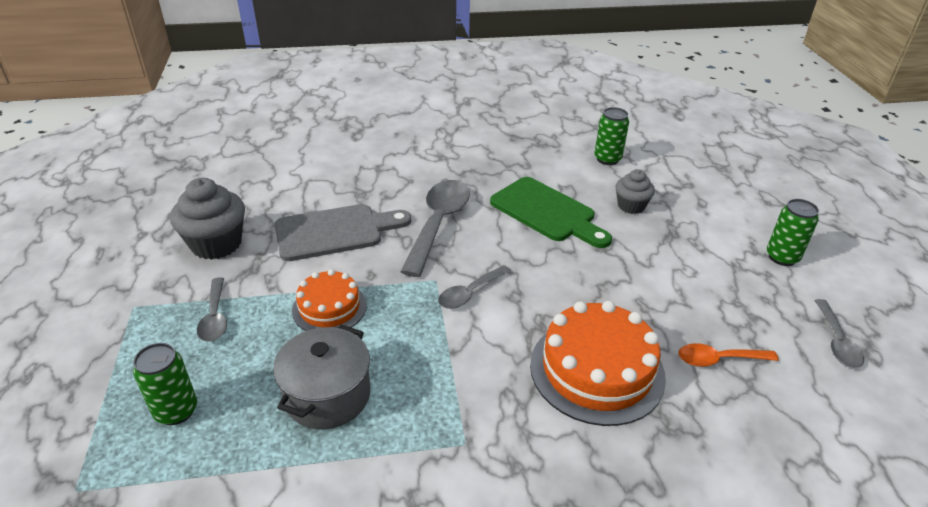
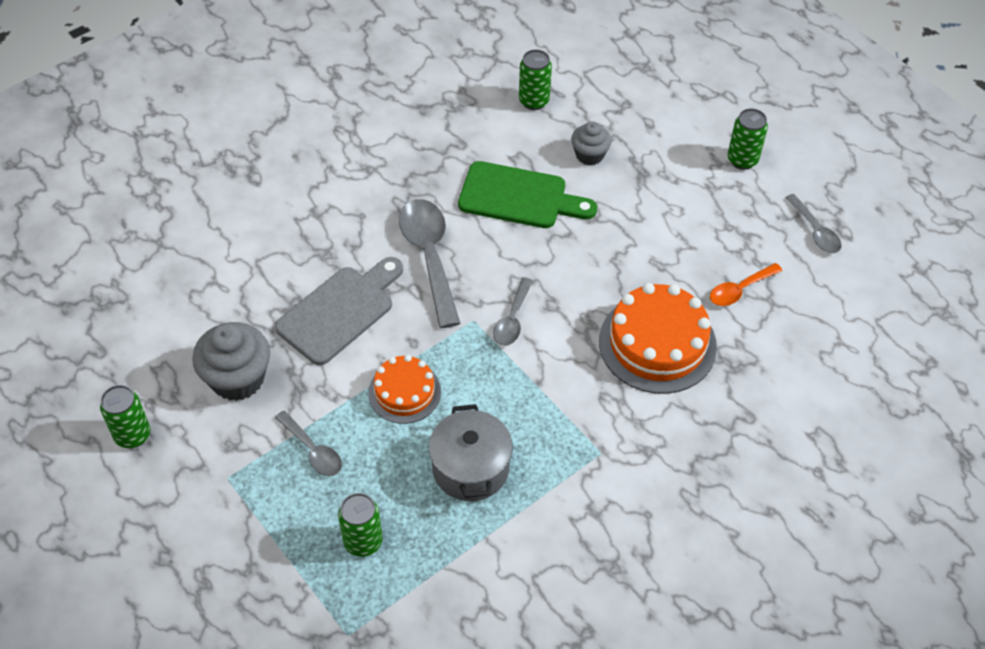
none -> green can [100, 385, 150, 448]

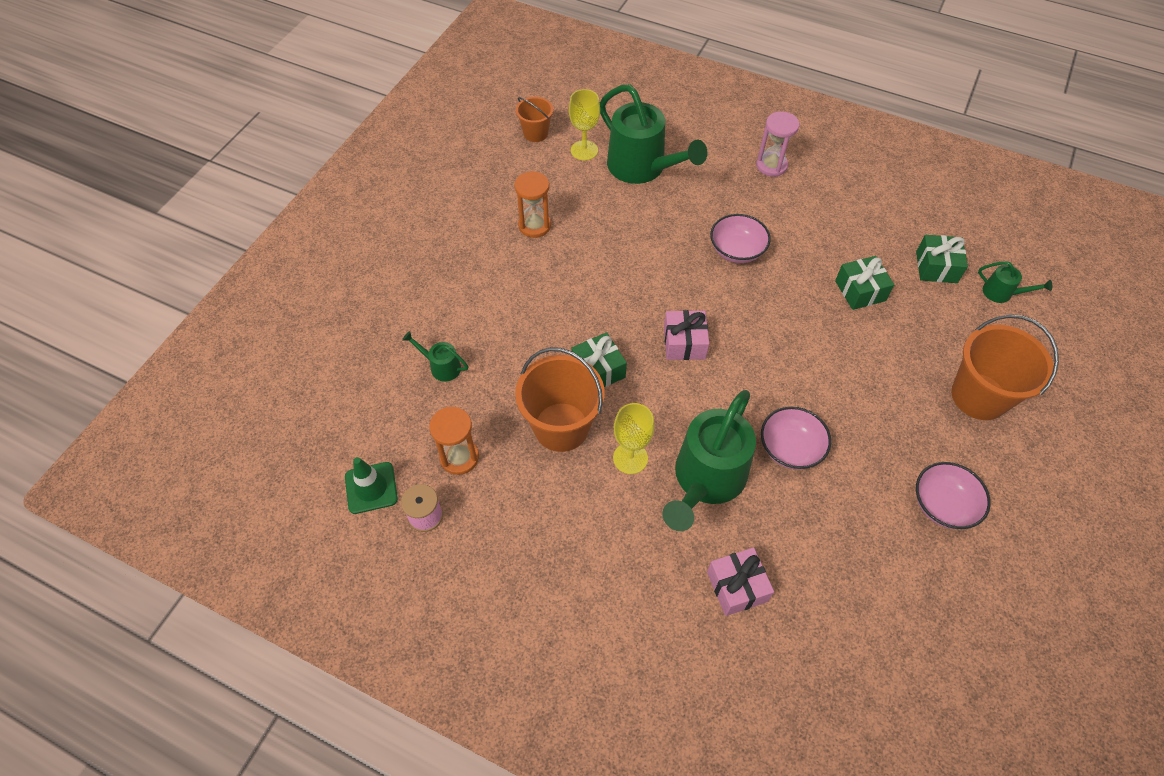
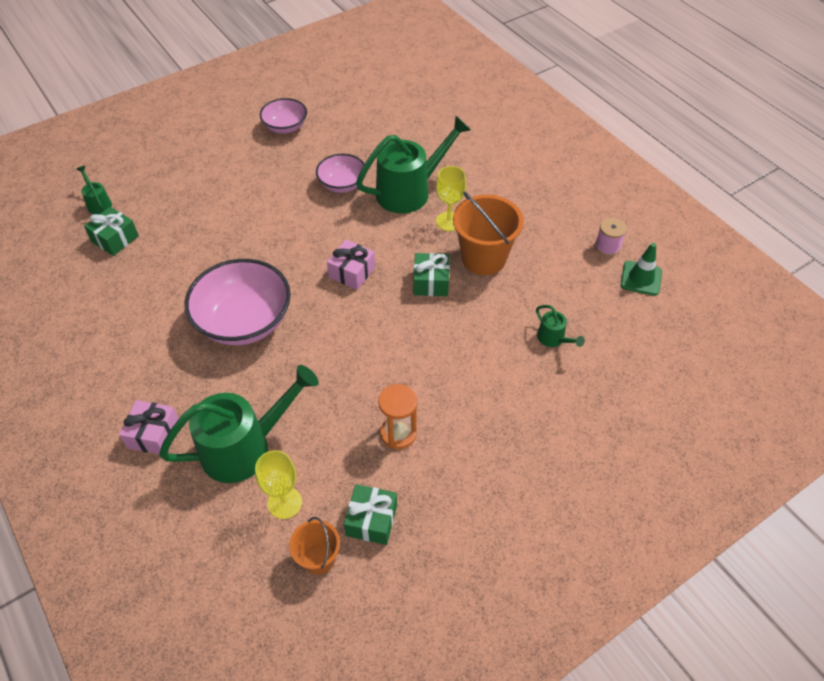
pink gift [707, 547, 774, 616] -> pink gift [119, 400, 179, 454], move
green watering can [600, 85, 707, 184] -> green watering can [159, 365, 319, 483], 75 degrees clockwise
pink bowl [710, 214, 771, 263] -> pink bowl [184, 259, 291, 345], x1.76
green gift [835, 256, 894, 310] -> green gift [344, 484, 397, 545], move
orange hourglass [429, 407, 479, 475] -> none
pink hourglass [756, 111, 799, 177] -> none
orange bucket [951, 315, 1059, 420] -> none

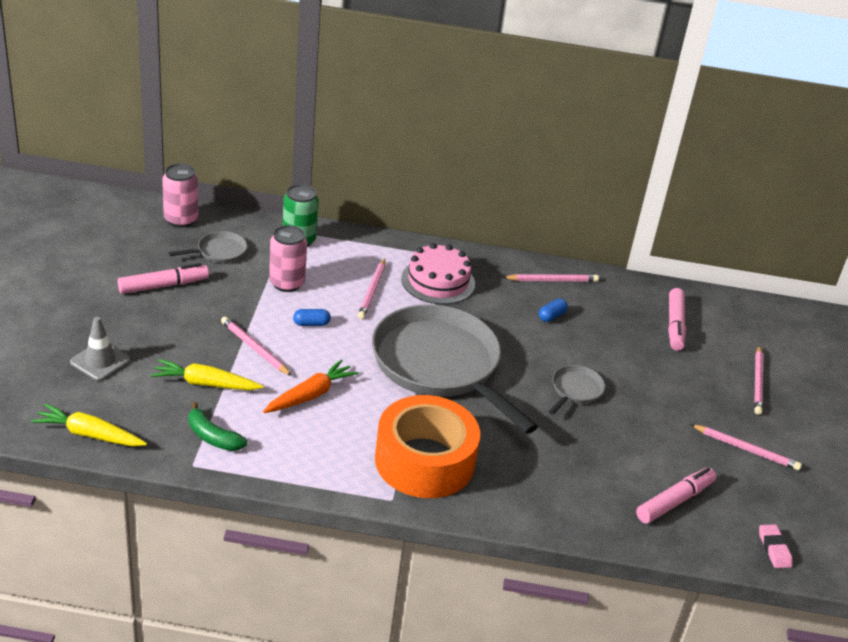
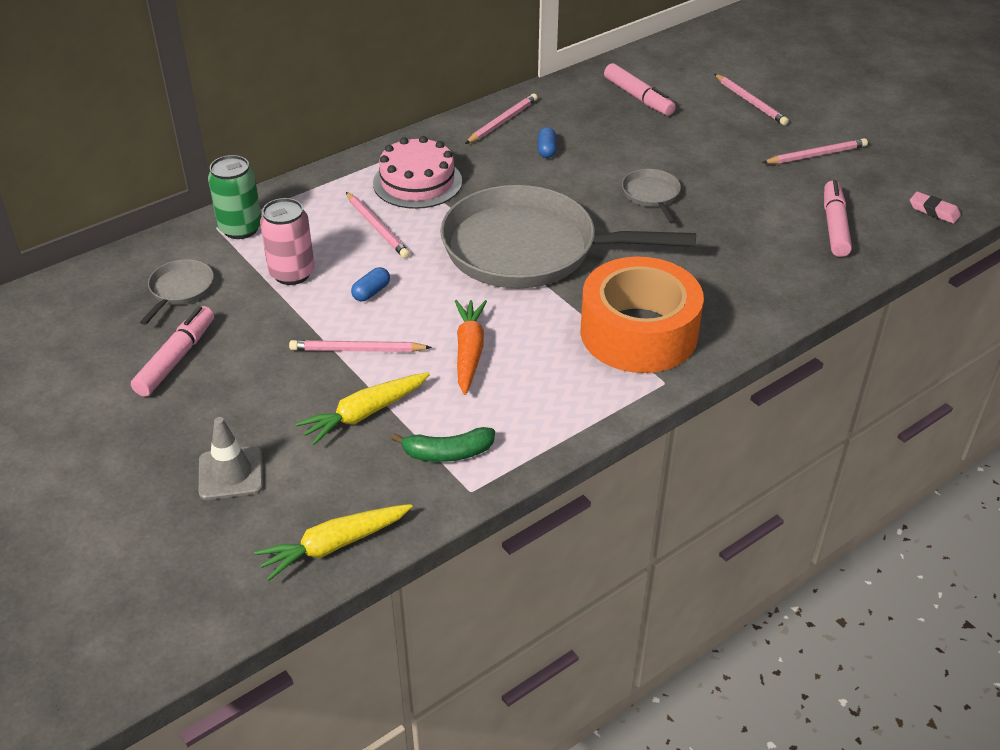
pink can [162, 163, 198, 228] -> none

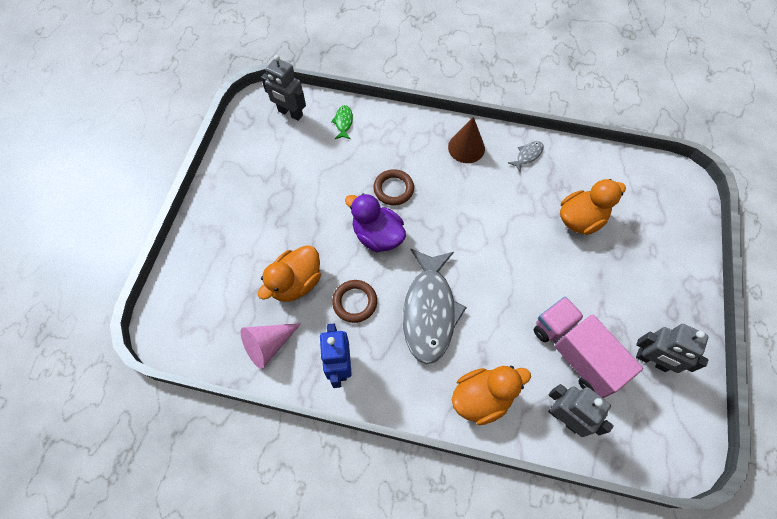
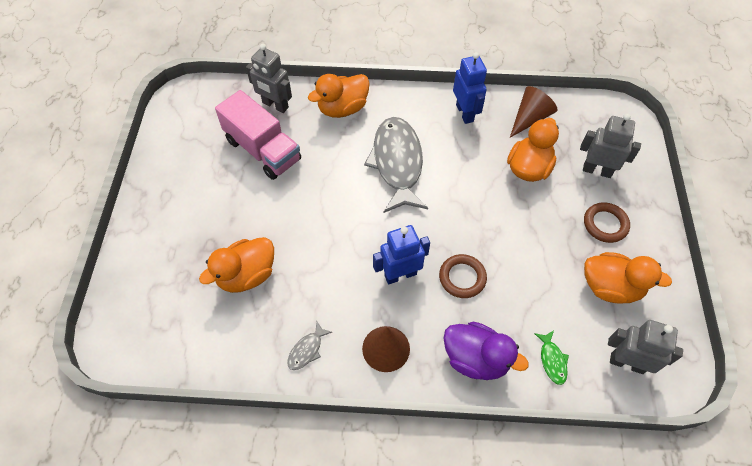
none -> blue robot [373, 225, 430, 284]
purple duck [345, 193, 406, 252] -> purple duck [443, 321, 529, 380], move
pink cone [241, 323, 301, 369] -> brown cone [510, 86, 557, 138]
grey robot [636, 324, 708, 373] -> grey robot [580, 113, 641, 178], move
brown ring [332, 280, 377, 323] -> brown ring [584, 202, 630, 243], move
none -> orange duck [584, 252, 672, 304]

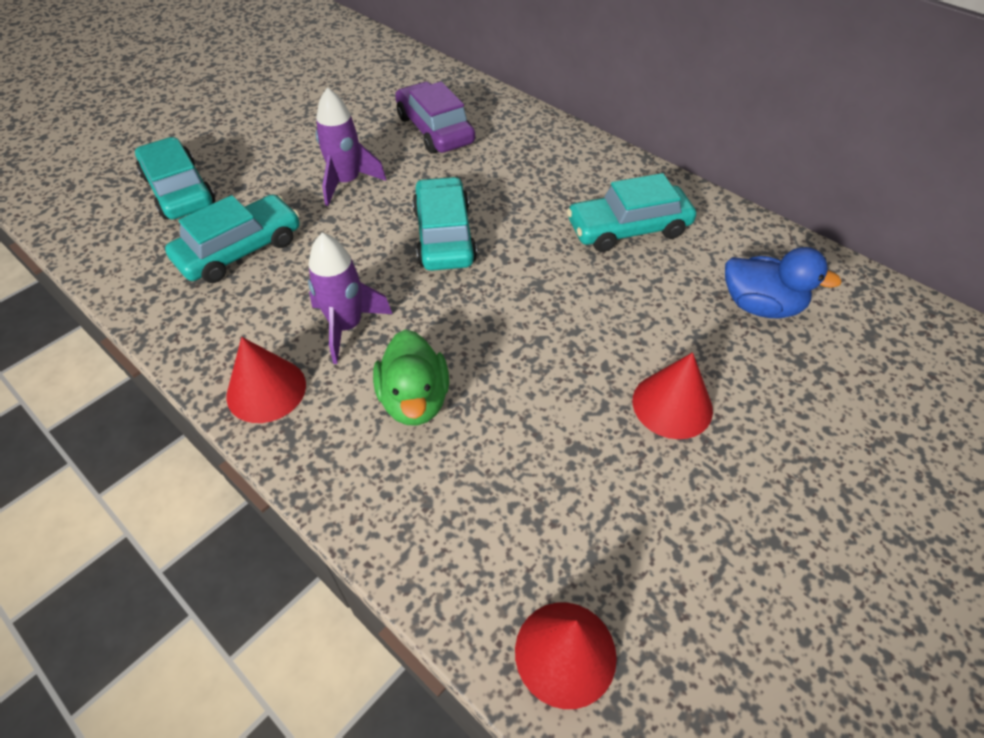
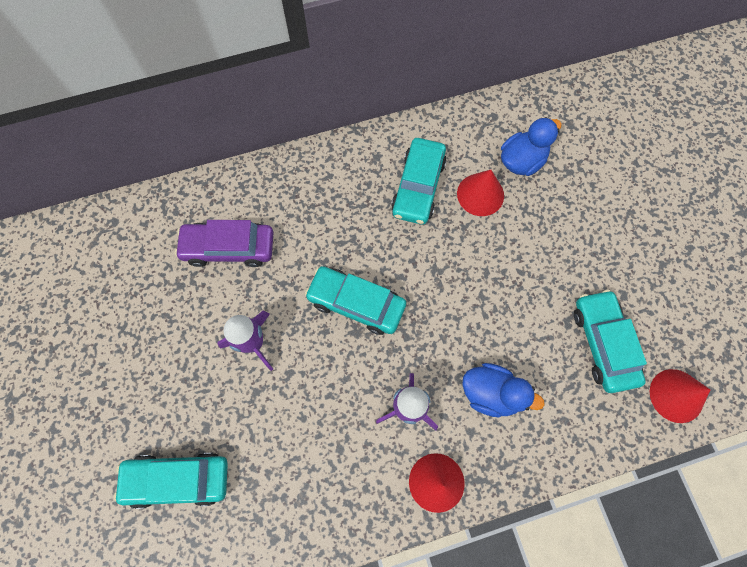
red cone [633, 352, 713, 439] -> red cone [457, 170, 504, 216], move
green duck [373, 329, 449, 426] -> blue duck [462, 363, 545, 417]
turquoise car [165, 194, 300, 283] -> turquoise car [574, 290, 647, 393], move

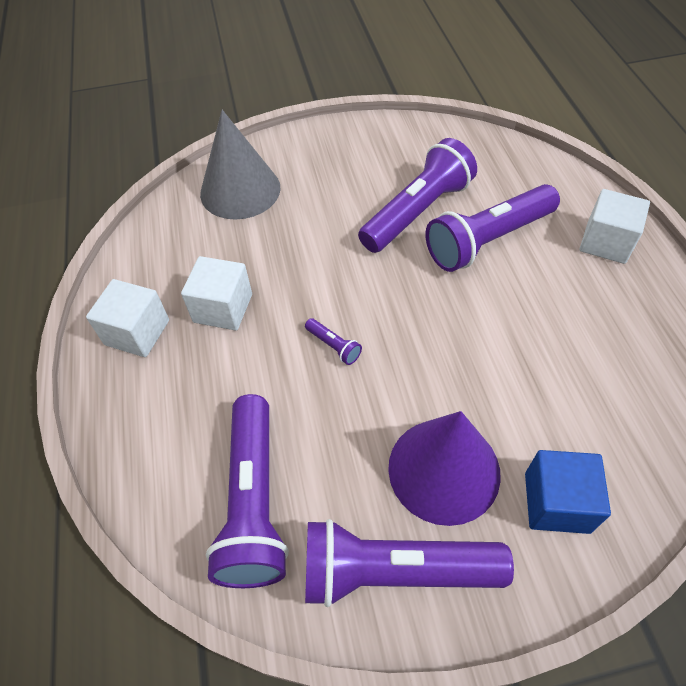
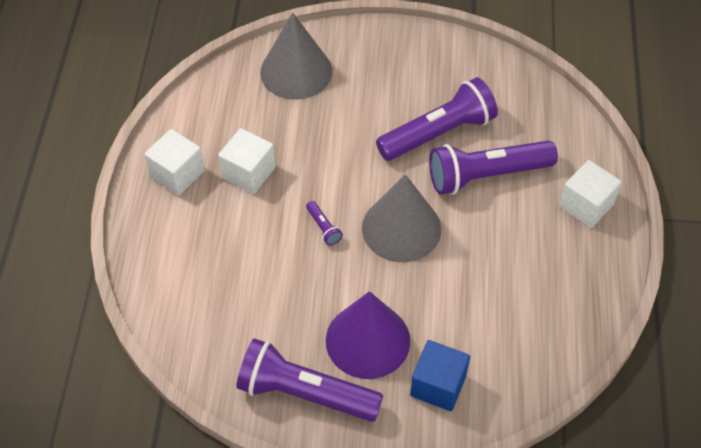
none -> grey cone [362, 174, 441, 262]
purple flashlight [206, 394, 289, 588] -> none

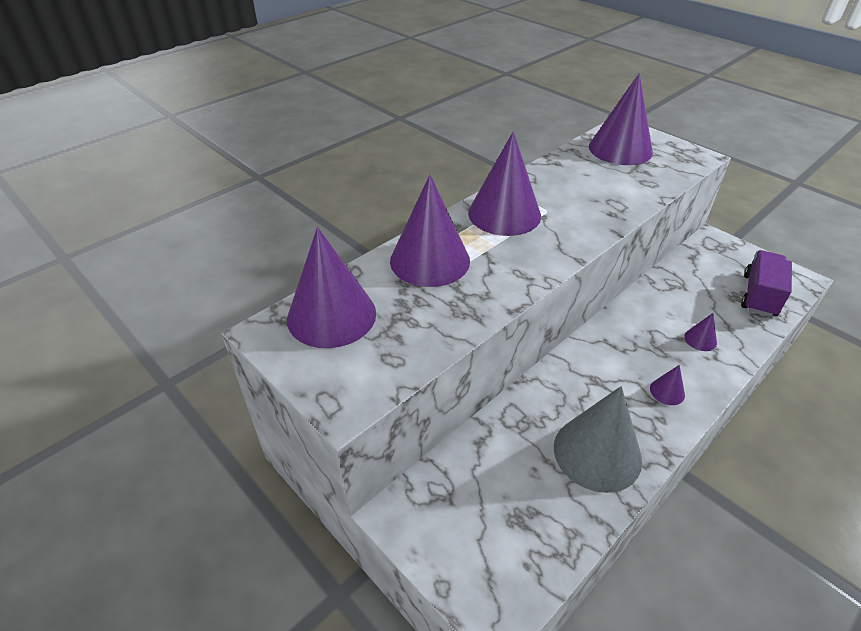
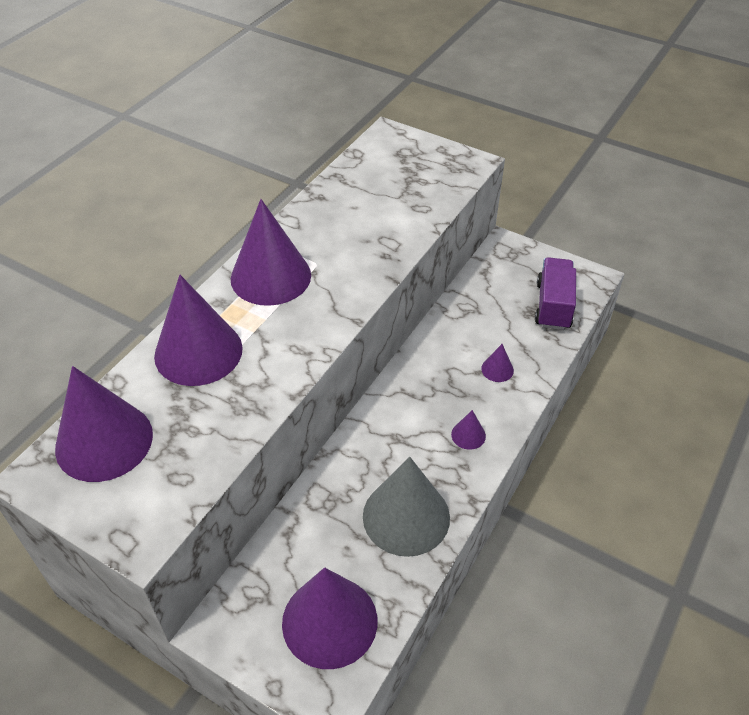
purple cone [589, 73, 653, 165] -> purple cone [282, 567, 377, 669], move

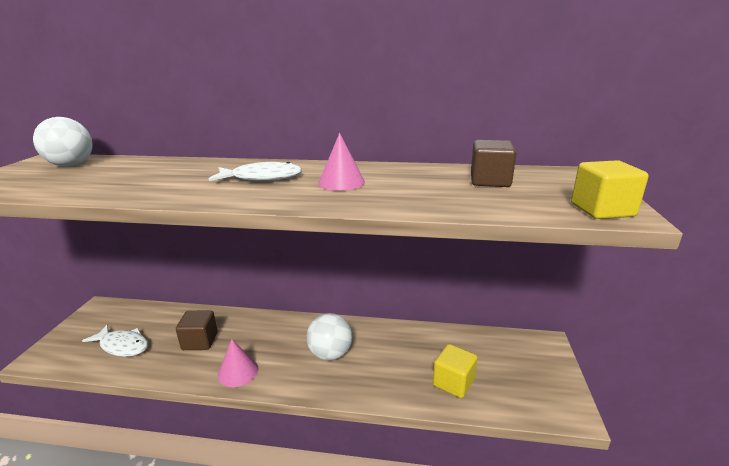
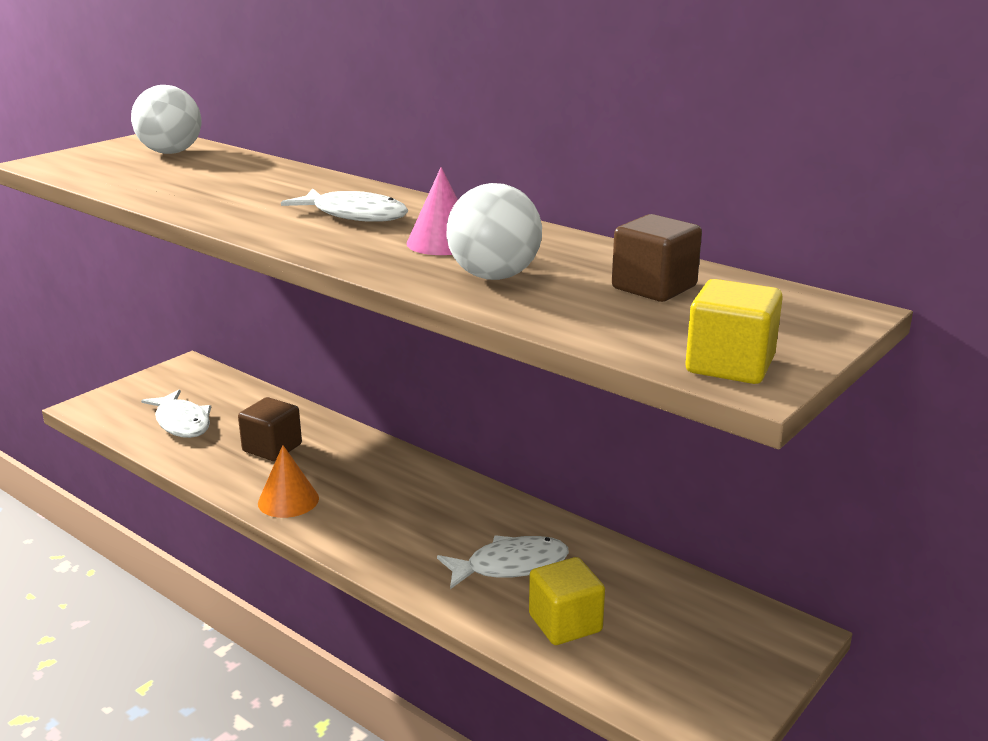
pink cone [218, 339, 258, 387] -> orange cone [258, 445, 319, 518]
none -> white fish [437, 536, 569, 589]
white ball [306, 313, 352, 361] -> white ball [447, 183, 542, 280], move

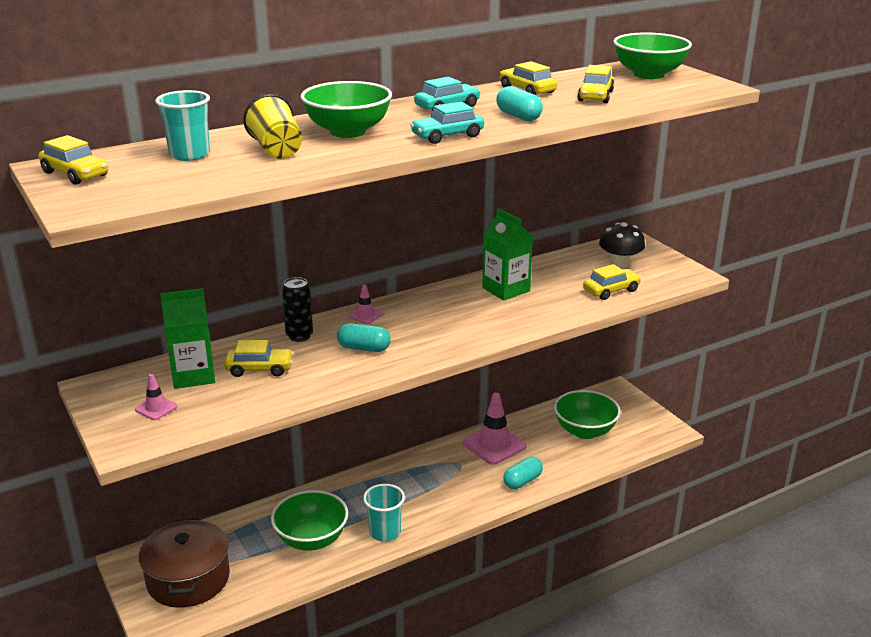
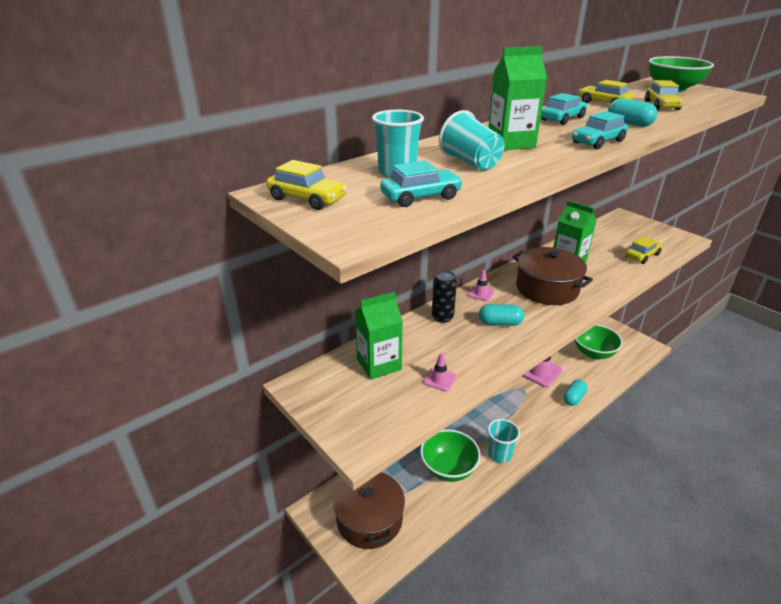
none -> turquoise car [380, 160, 463, 207]
pink traffic cone [135, 374, 178, 420] -> pink traffic cone [423, 353, 456, 391], move
yellow cup [243, 94, 302, 159] -> turquoise cup [439, 110, 504, 171]
green bowl [301, 81, 392, 138] -> green carton [488, 46, 547, 150]
none -> brown pot [513, 247, 593, 305]
yellow car [224, 340, 294, 377] -> none
black mushroom [599, 222, 645, 268] -> none

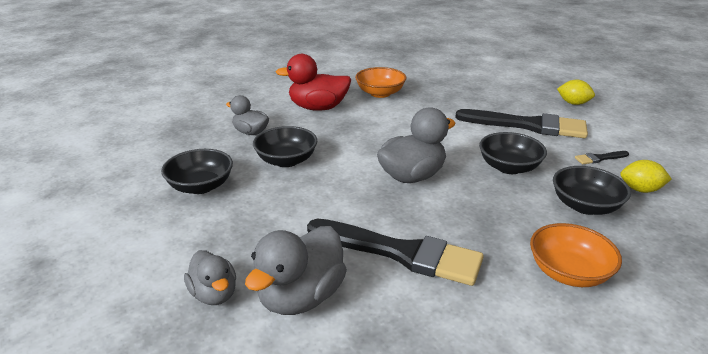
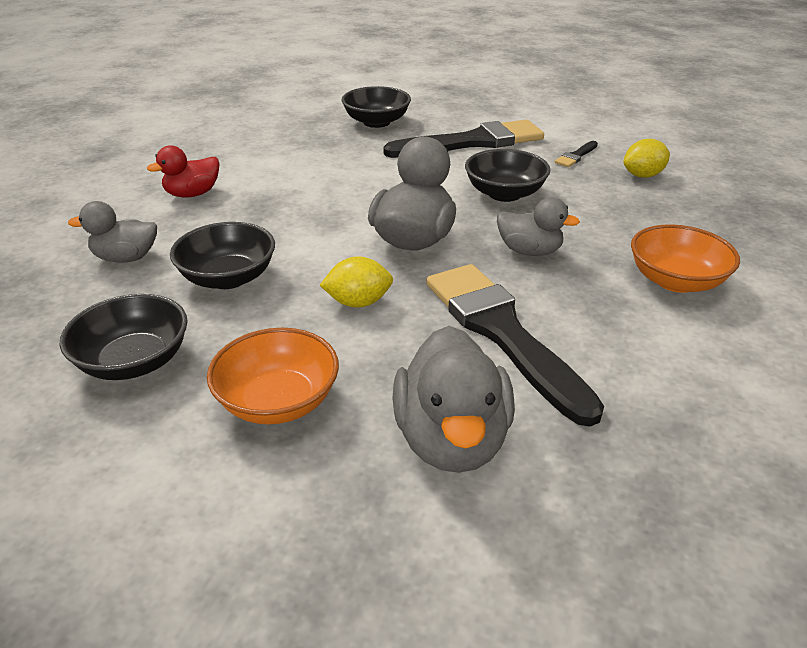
red duck [276, 54, 351, 111] -> red duck [147, 145, 219, 198], x0.62
orange bowl [355, 67, 406, 98] -> orange bowl [207, 328, 339, 424], move
yellow lemon [557, 80, 595, 105] -> yellow lemon [320, 257, 393, 308], move
black bowl [553, 166, 631, 215] -> black bowl [342, 86, 411, 128], move
black brush [307, 219, 484, 286] -> black brush [427, 264, 604, 427], 105 degrees counterclockwise
grey duck [184, 250, 236, 305] -> grey duck [497, 197, 580, 256], move

